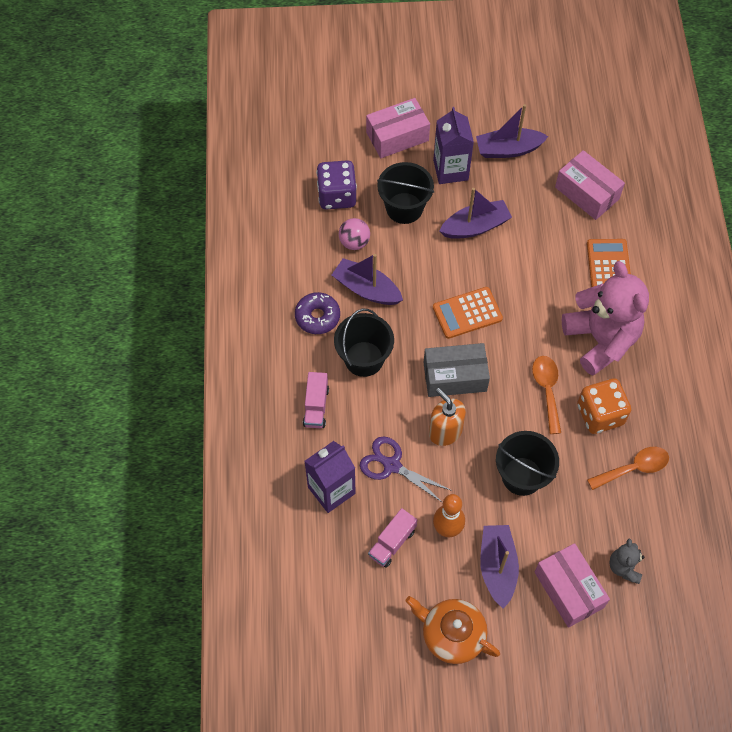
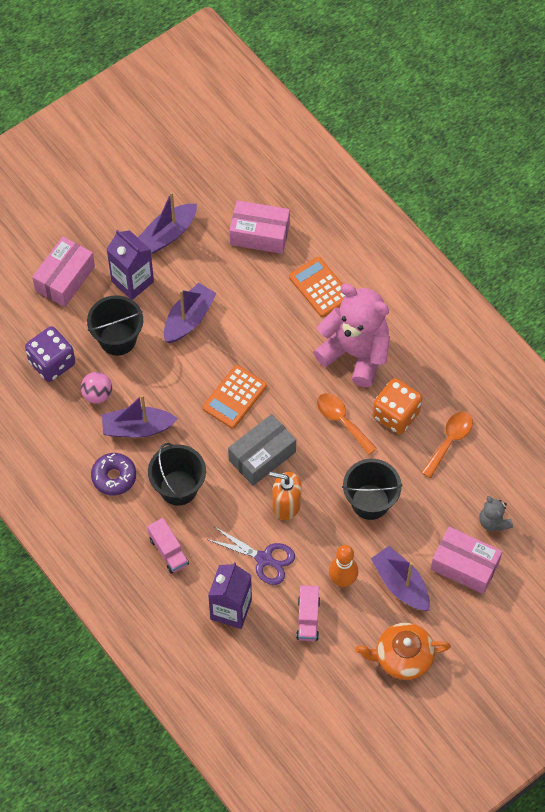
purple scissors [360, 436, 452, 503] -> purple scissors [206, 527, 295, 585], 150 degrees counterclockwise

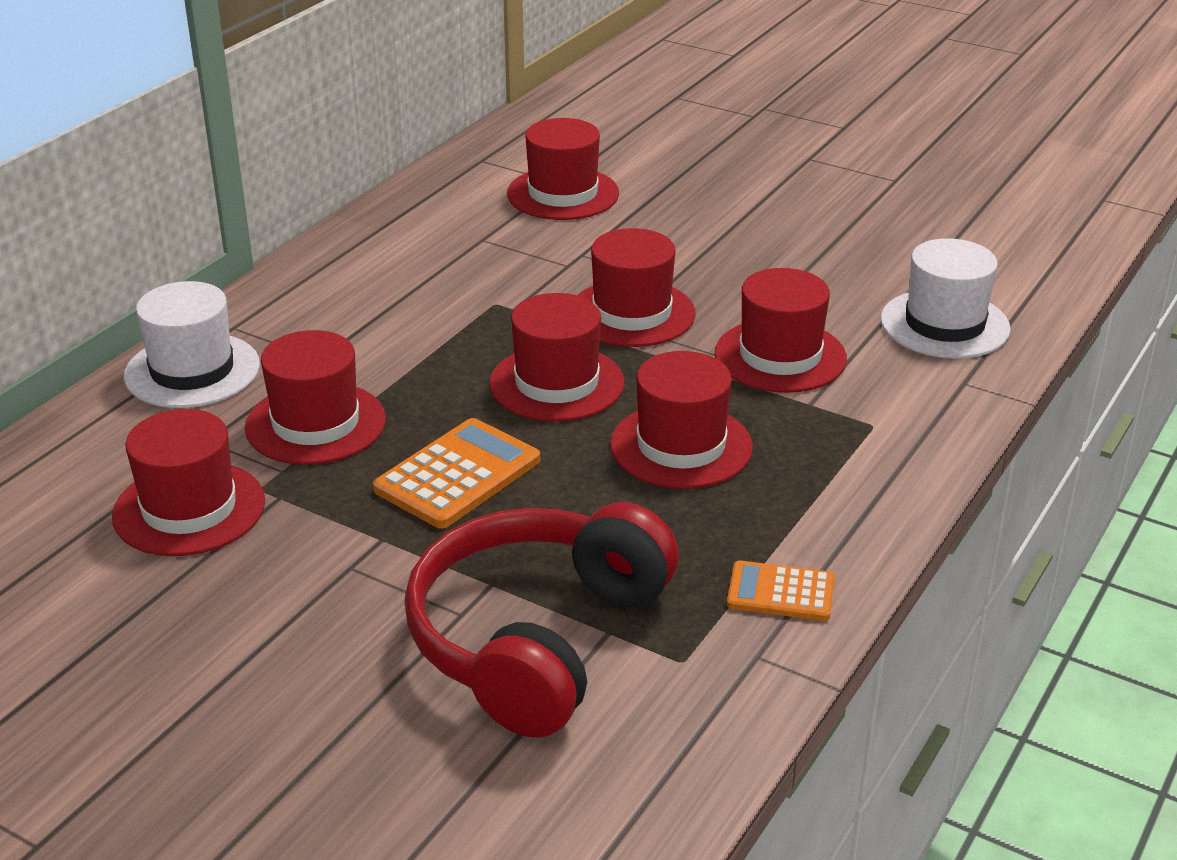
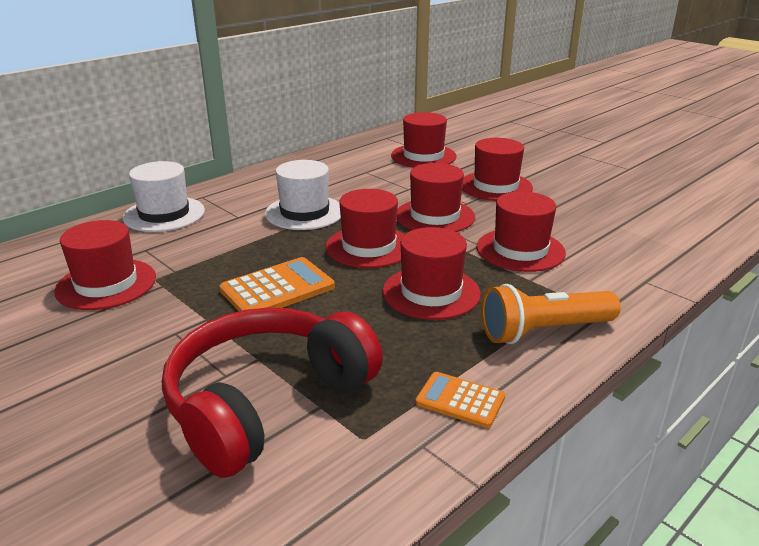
white hat [881, 238, 1011, 359] -> white hat [265, 160, 341, 230], move
red hat [245, 330, 386, 465] -> red hat [462, 138, 533, 201], move
none -> orange flashlight [481, 284, 621, 344]

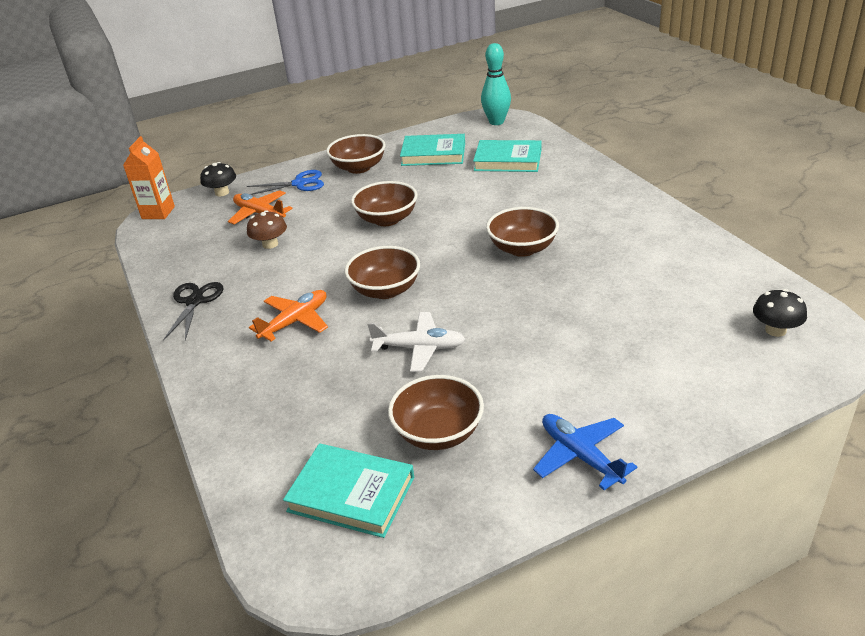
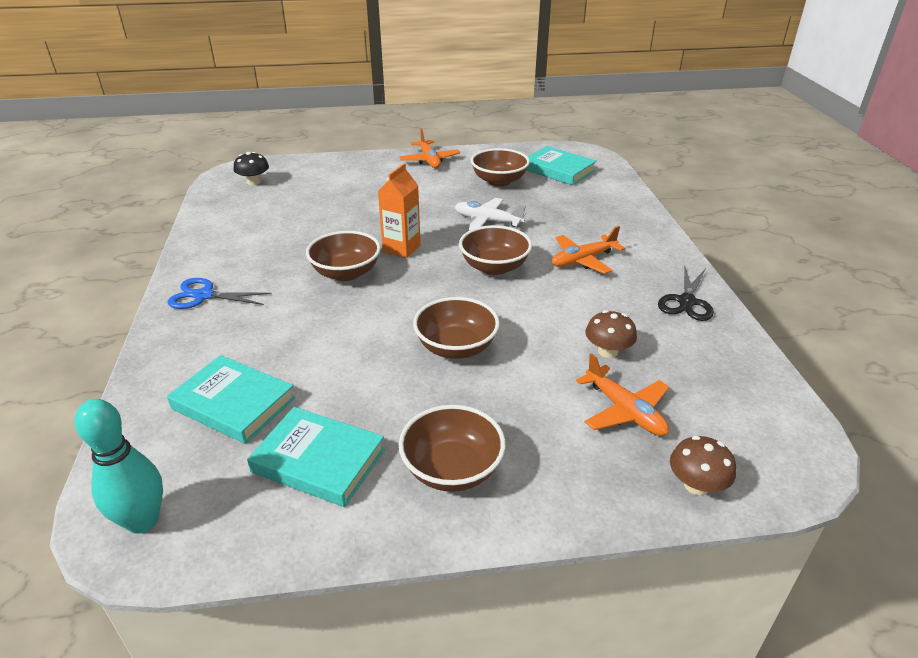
blue scissors [247, 170, 324, 195] -> blue scissors [168, 278, 272, 309], move
orange carton [123, 136, 175, 219] -> orange carton [378, 163, 421, 258], move
blue plane [533, 414, 637, 490] -> orange plane [399, 129, 460, 168]
black mushroom [200, 162, 236, 196] -> brown mushroom [670, 436, 736, 495]

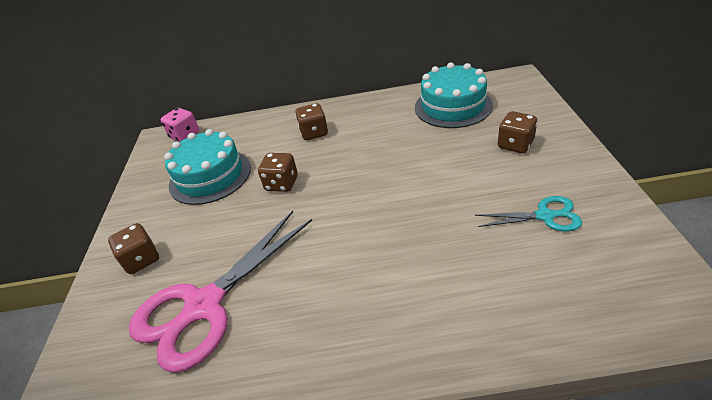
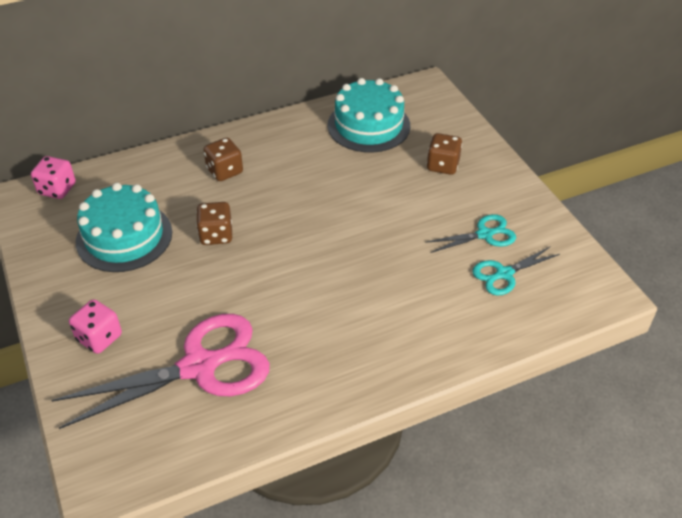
pink scissors [129, 211, 312, 373] -> pink scissors [52, 314, 270, 429], 135 degrees counterclockwise
brown dice [108, 223, 159, 274] -> pink dice [69, 299, 122, 354]
none -> turquoise scissors [472, 246, 560, 296]

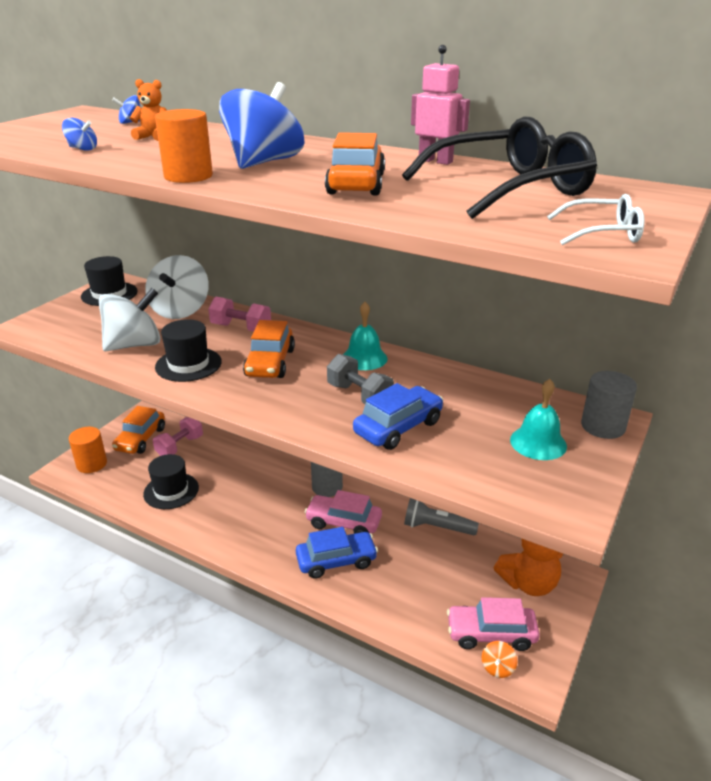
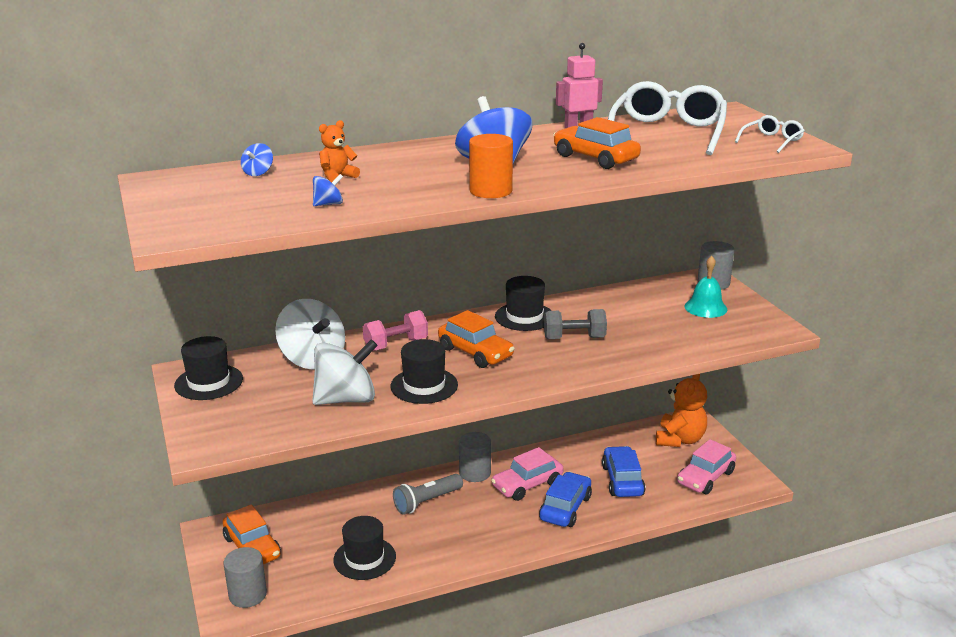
orange cylinder [69, 427, 107, 473] -> grey cylinder [223, 547, 267, 608]
white spinning top [99, 288, 160, 351] -> white spinning top [312, 339, 378, 405], 60 degrees clockwise
grey flashlight [404, 498, 479, 535] -> grey flashlight [393, 474, 463, 515], move
turquoise bell [343, 302, 388, 370] -> black hat [495, 276, 552, 331]
blue car [353, 383, 444, 450] -> blue car [602, 446, 646, 497], move
black glasses [402, 116, 597, 219] -> white glasses [608, 81, 727, 155]
pink dumbbell [153, 417, 203, 456] -> none
orange spinning top [482, 641, 517, 678] -> none

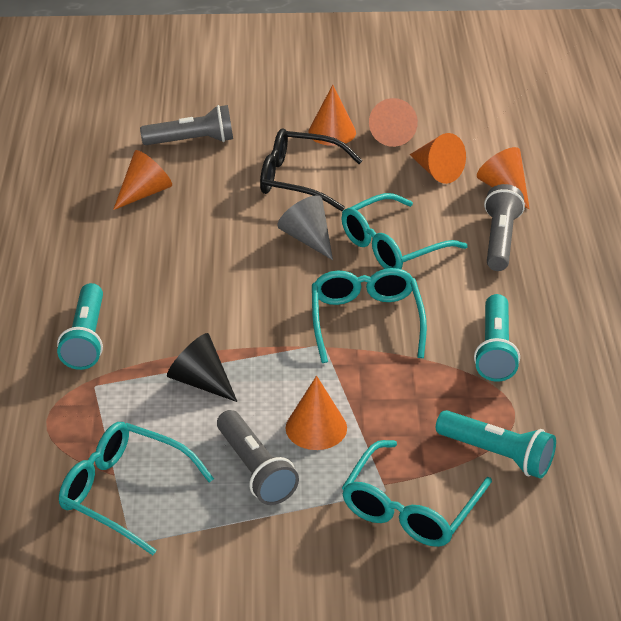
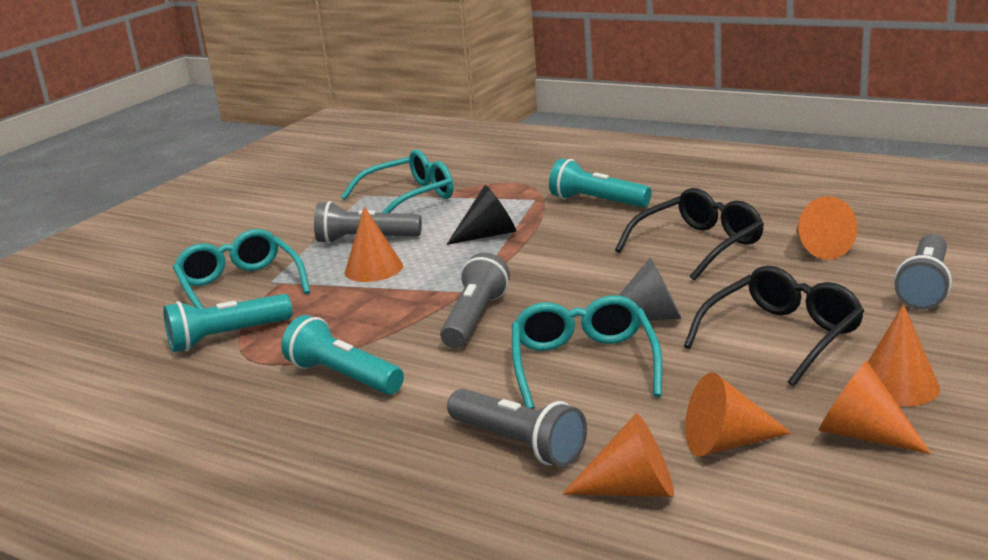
turquoise glasses [312, 268, 427, 363] -> grey flashlight [440, 252, 510, 348]
none -> black glasses [615, 188, 764, 281]

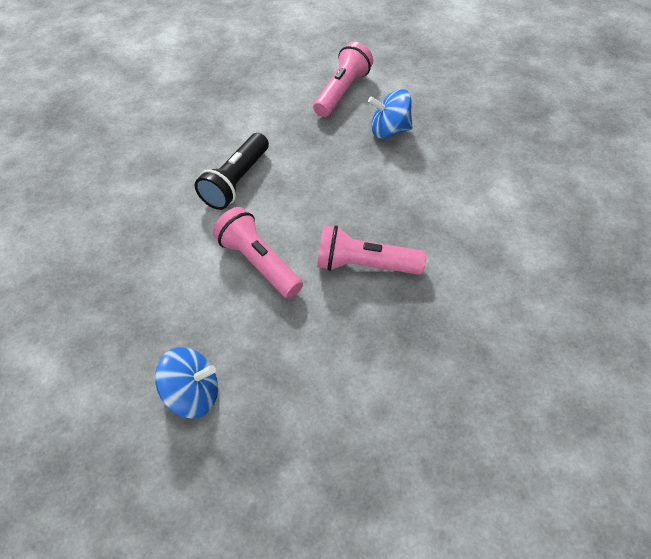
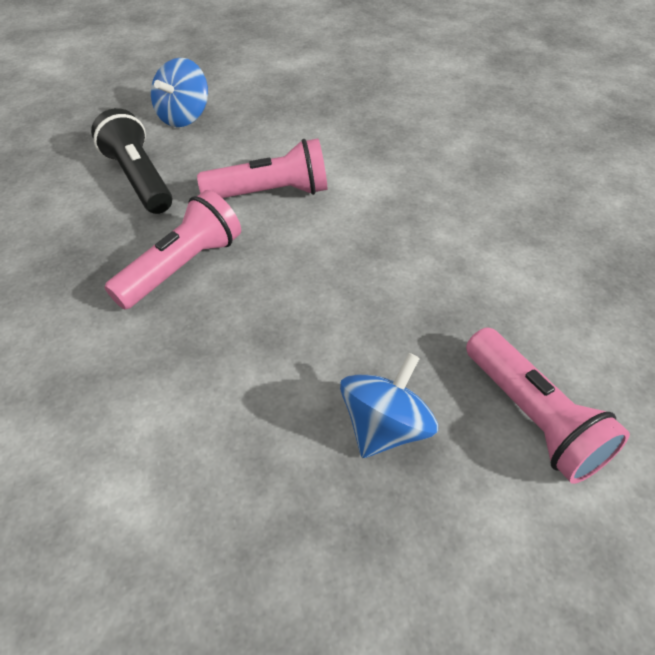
black flashlight [195, 133, 269, 210] -> black flashlight [91, 108, 172, 214], move

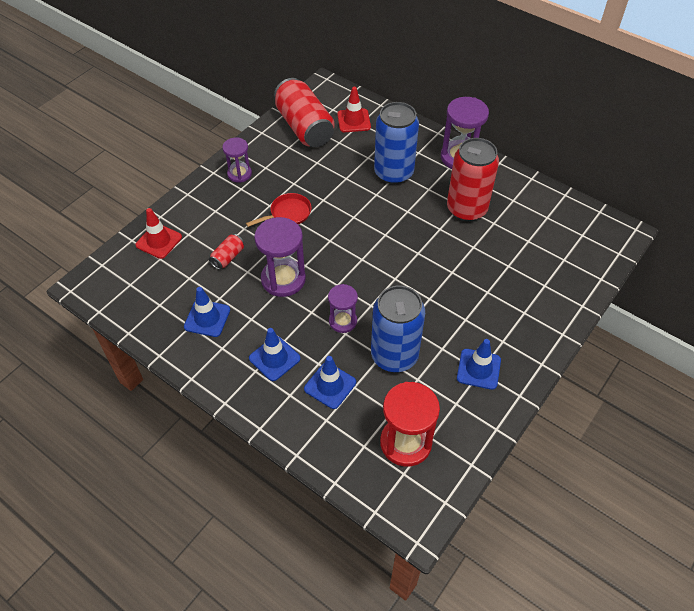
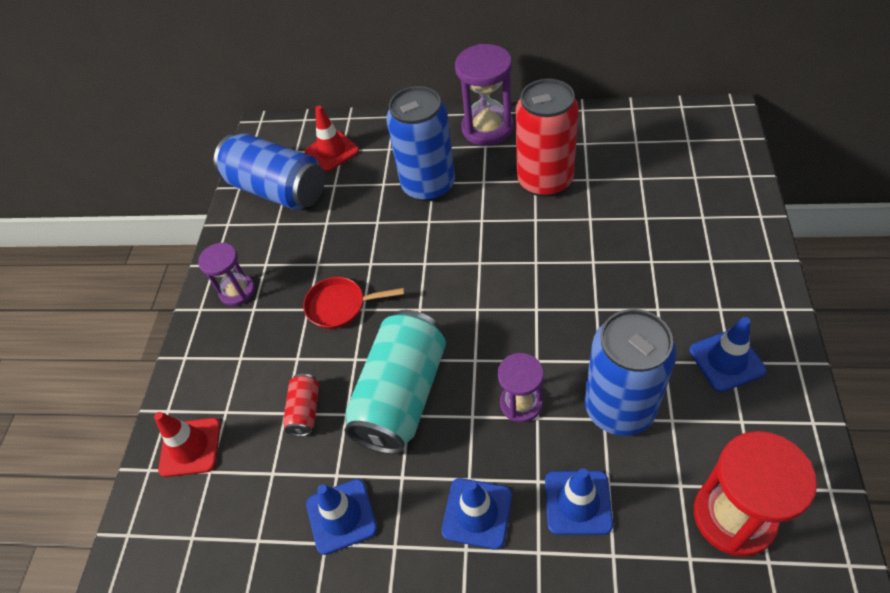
red can [274, 78, 335, 147] -> blue can [214, 133, 325, 210]
red pan [246, 193, 311, 227] -> red pan [303, 277, 404, 329], 120 degrees counterclockwise
purple hourglass [254, 217, 306, 297] -> turquoise can [345, 310, 446, 454]

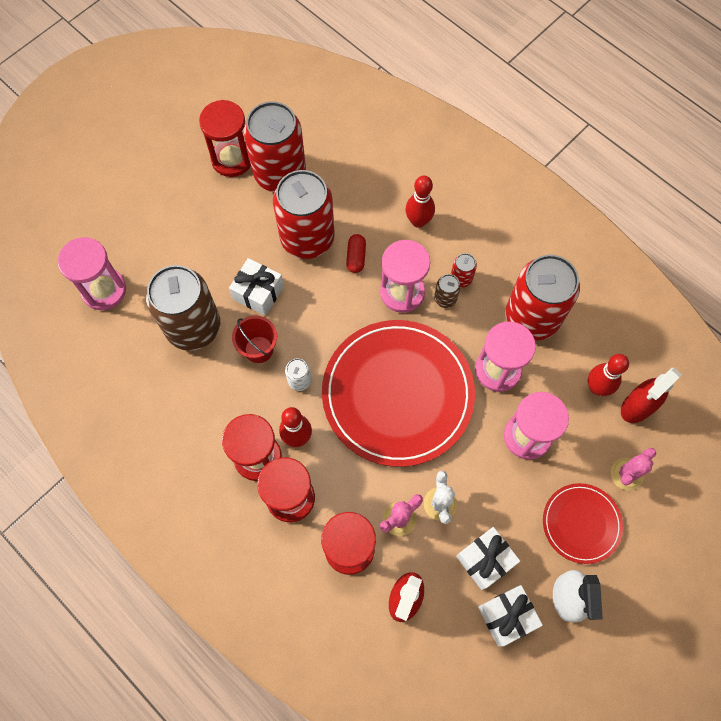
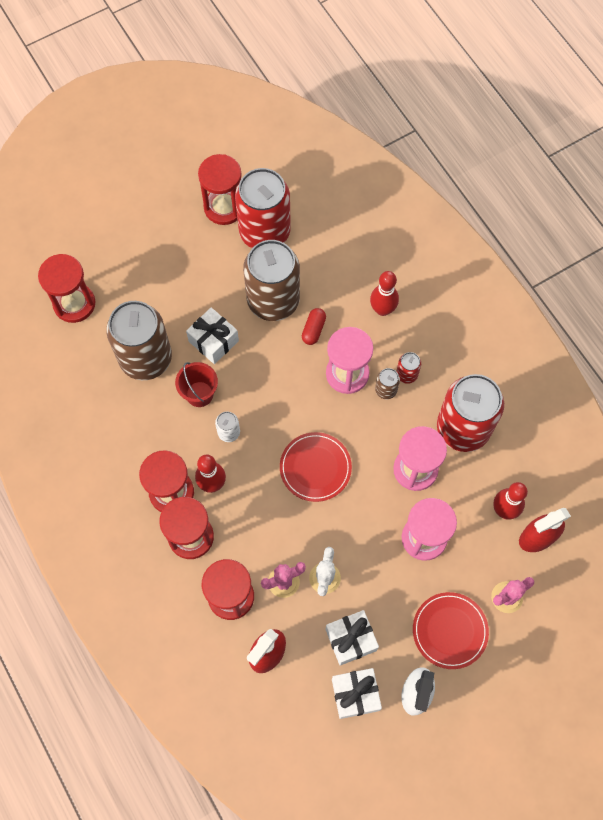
pink hourglass [57, 237, 126, 310] -> red hourglass [38, 254, 96, 323]
red can [273, 170, 334, 259] -> brown can [243, 240, 300, 321]
red plate [322, 320, 475, 467] -> red plate [280, 432, 352, 502], x0.50

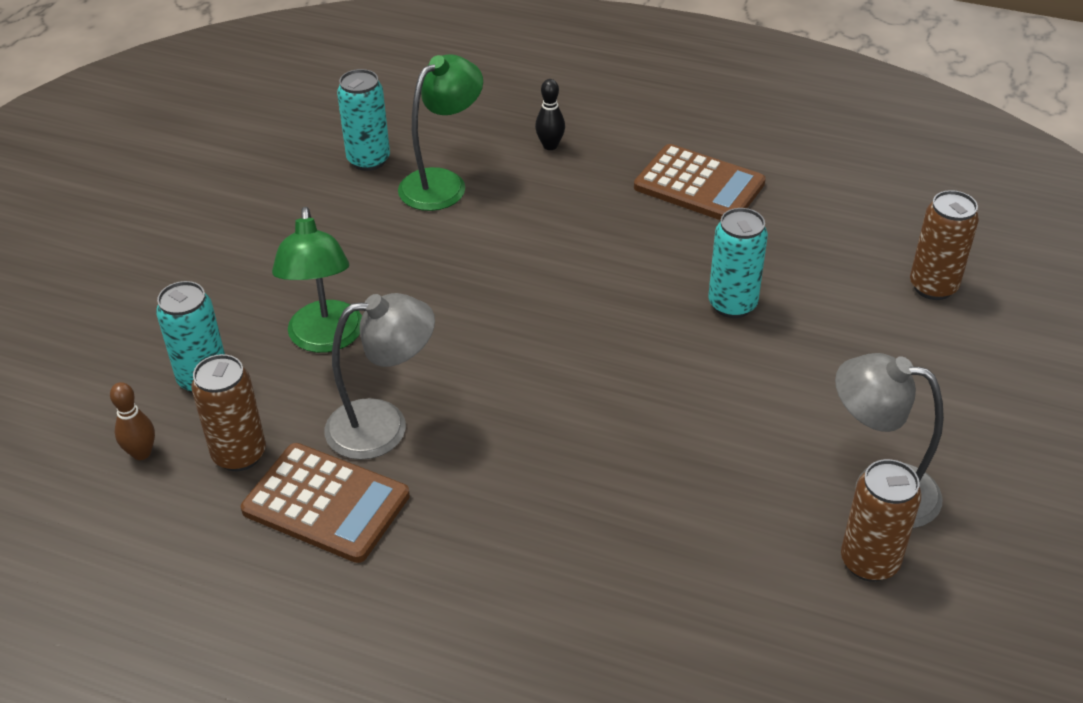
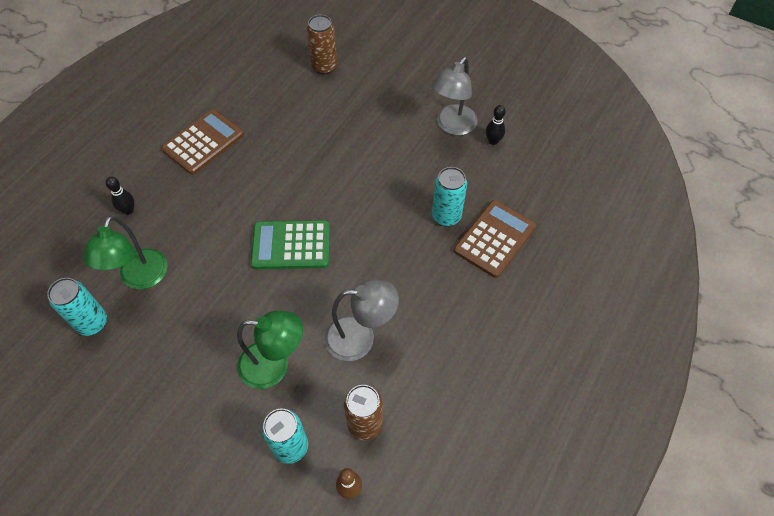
green lamp [398, 54, 483, 211] -> green lamp [83, 216, 168, 289], 135 degrees counterclockwise
none -> green calculator [251, 220, 330, 269]
grey lamp [325, 293, 435, 460] -> grey lamp [324, 279, 399, 361], 90 degrees clockwise
turquoise can [708, 208, 768, 318] -> turquoise can [432, 167, 467, 226], move
brown calculator [241, 443, 410, 563] -> brown calculator [454, 200, 536, 278], move
brown can [841, 459, 921, 582] -> black bowling pin [486, 105, 506, 145]

